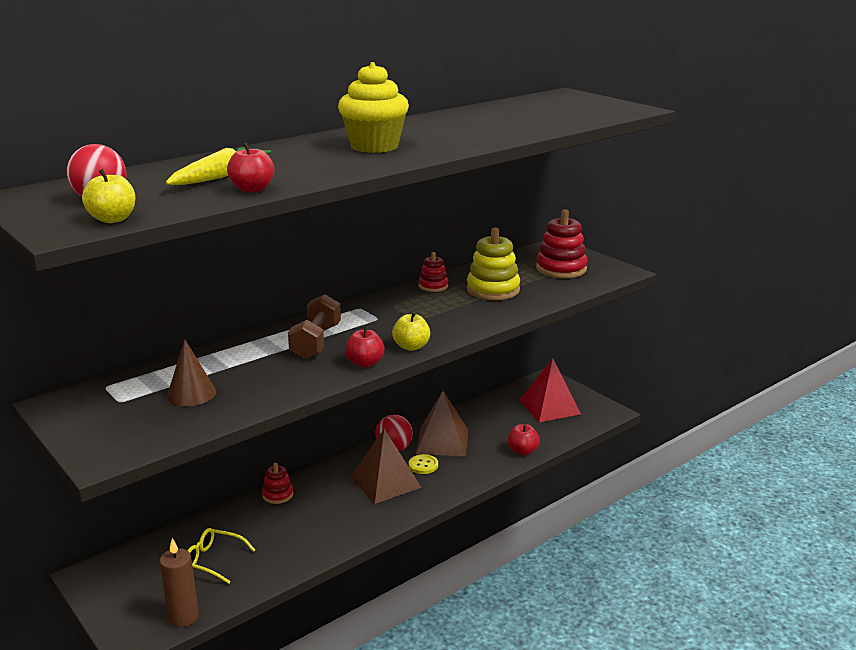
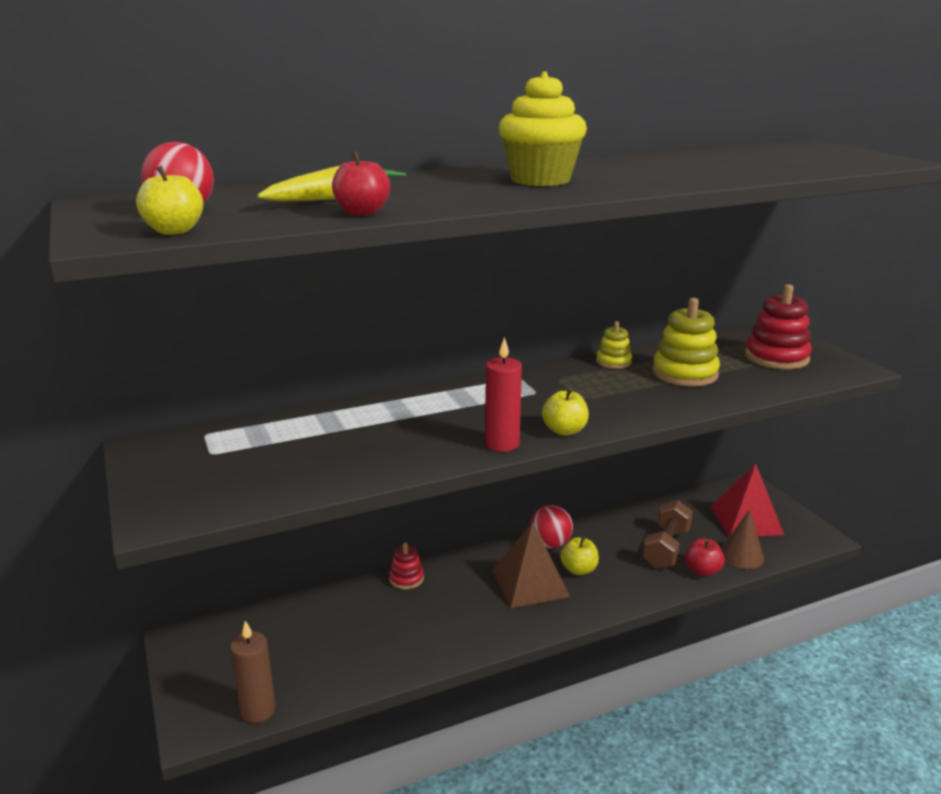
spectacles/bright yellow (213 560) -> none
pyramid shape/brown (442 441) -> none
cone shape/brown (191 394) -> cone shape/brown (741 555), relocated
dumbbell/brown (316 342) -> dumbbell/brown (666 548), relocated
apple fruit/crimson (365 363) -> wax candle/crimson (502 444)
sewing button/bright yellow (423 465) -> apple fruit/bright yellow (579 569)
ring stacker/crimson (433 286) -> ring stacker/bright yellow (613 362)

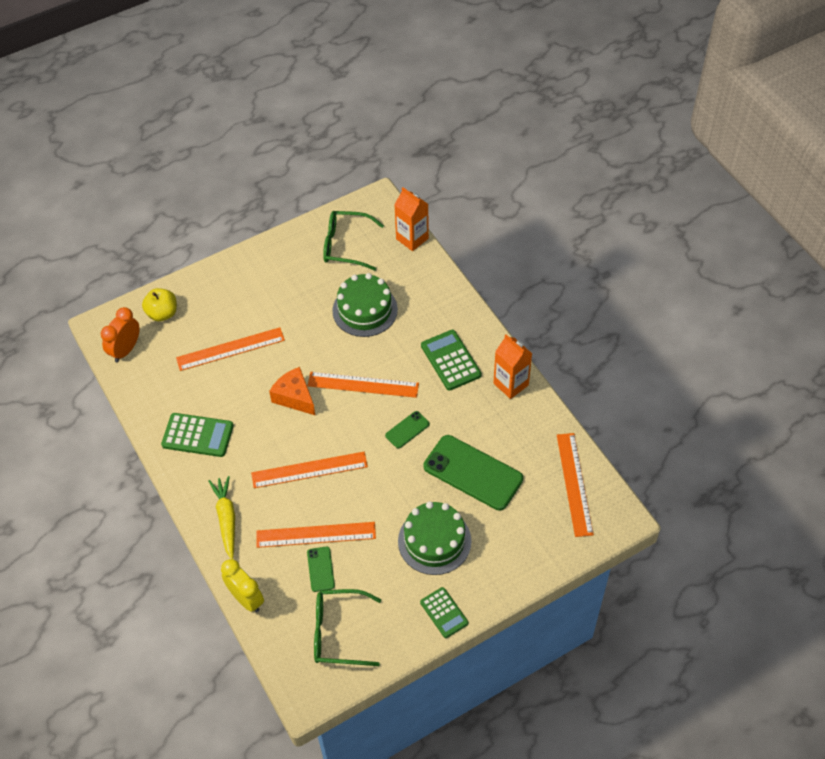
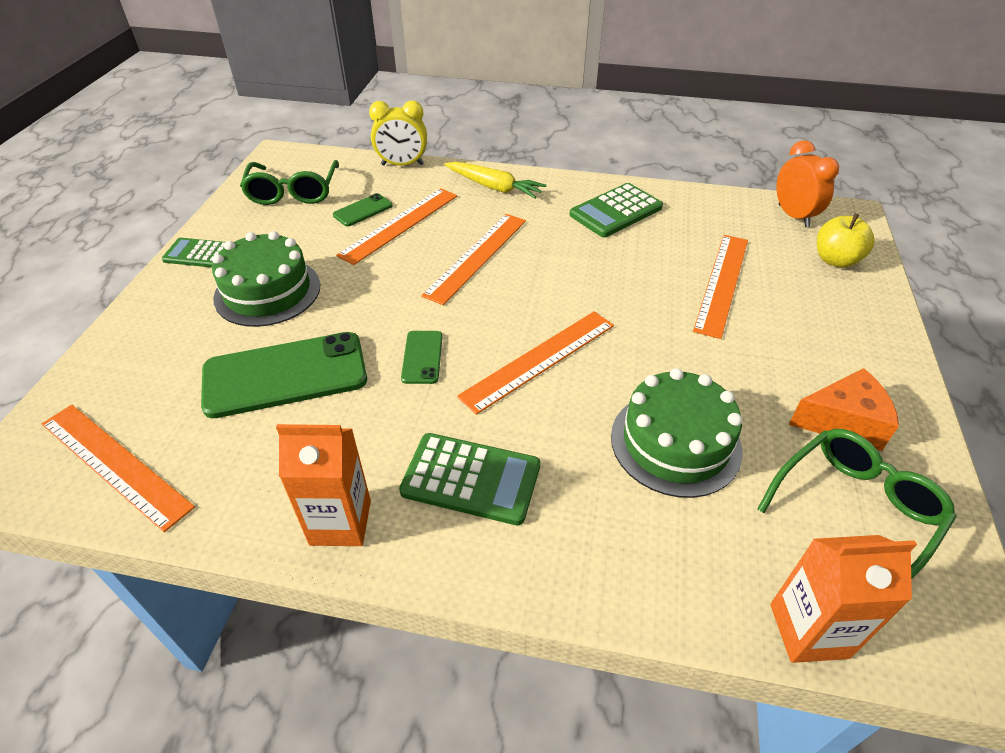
piece of cheese/orange (294 397) -> piece of cheese/orange (843 422), relocated
phone/leaf-green (321 569) -> phone/leaf-green (363 210), 75 degrees counterclockwise
spectacles/leaf-green (339 632) -> spectacles/leaf-green (293 191), 135 degrees clockwise

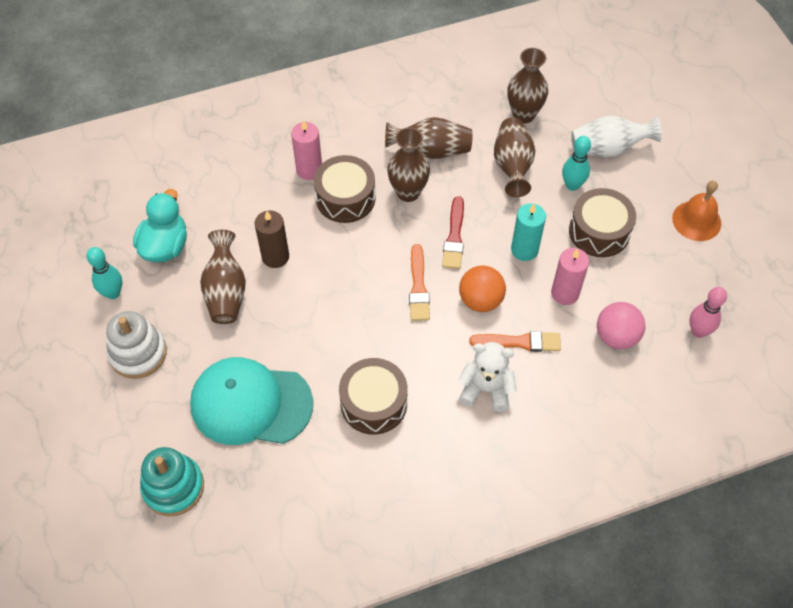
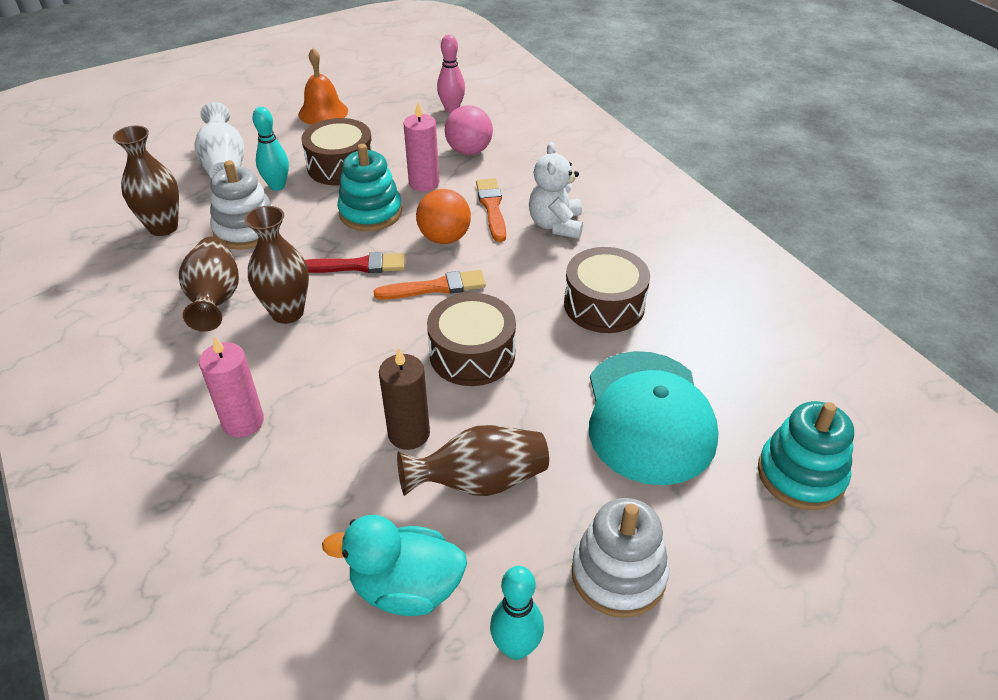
toy drum/brown (345 198) -> toy drum/brown (472 354), relocated
flower vase/brown (512 166) -> ring stacker/snow-white (246 230)
wax candle/aqua (524 250) -> ring stacker/aqua (370 213)

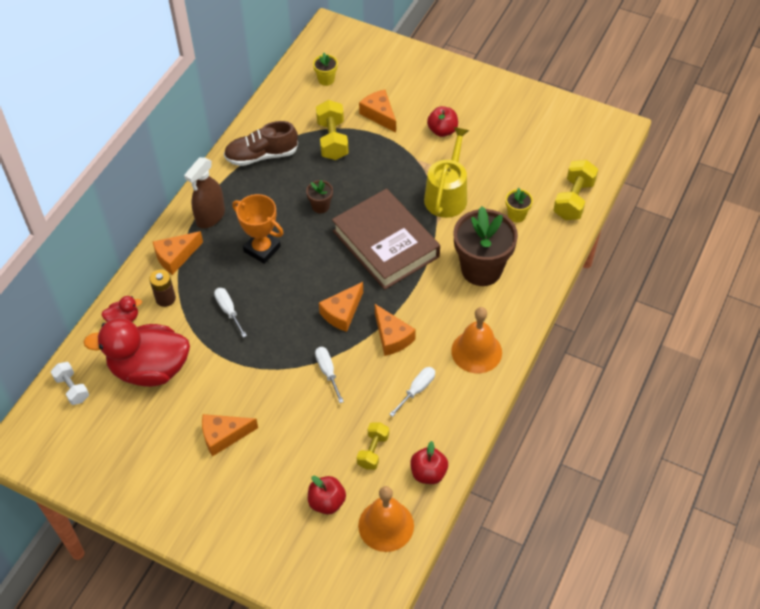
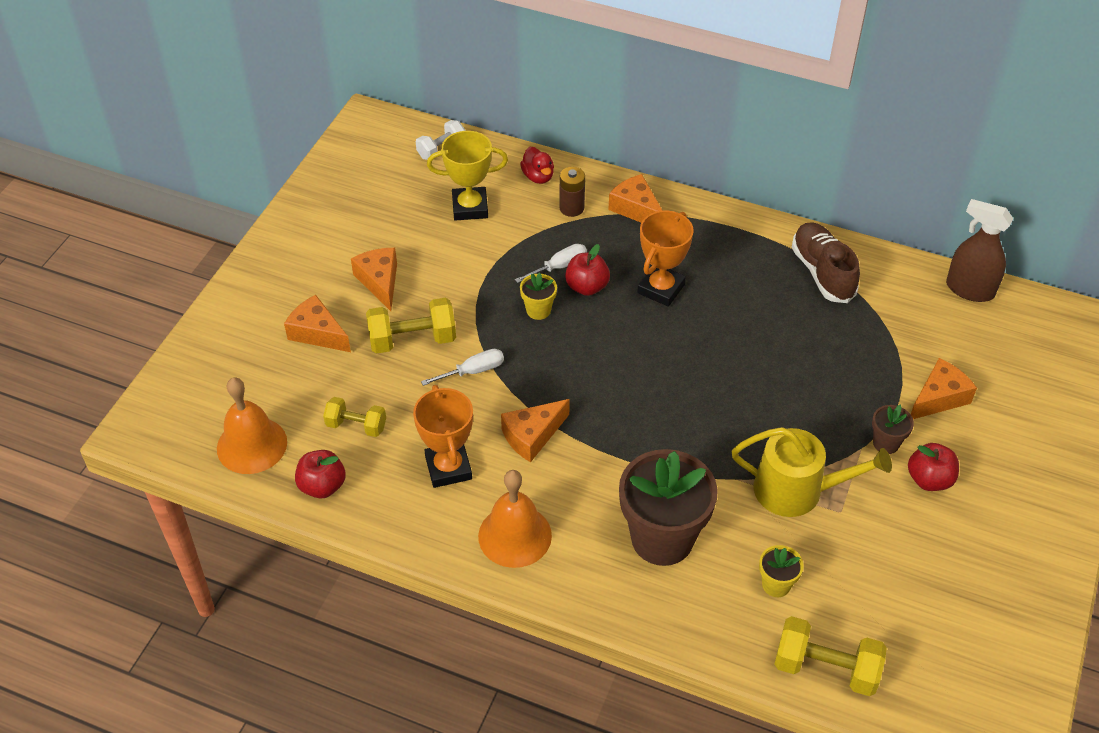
hardcover/brown (385 244) -> none
spray bottle/brown (210 216) -> spray bottle/brown (969 289), relocated
plant pot/brown (320 206) -> plant pot/brown (886 443), relocated
apple fruit/crimson (327 502) -> apple fruit/crimson (587 287), relocated
plant pot/bright yellow (326 80) -> plant pot/bright yellow (538 310), relocated
dumbbell/bright yellow (332 140) -> dumbbell/bright yellow (412 340), relocated
piece of cheese/orange (342 313) -> piece of cheese/orange (317 333), relocated
duck/crimson (149 369) -> prize cup/bright yellow (470 207)
screwdriver/snow-white (417 390) -> prize cup/orange (448 468)

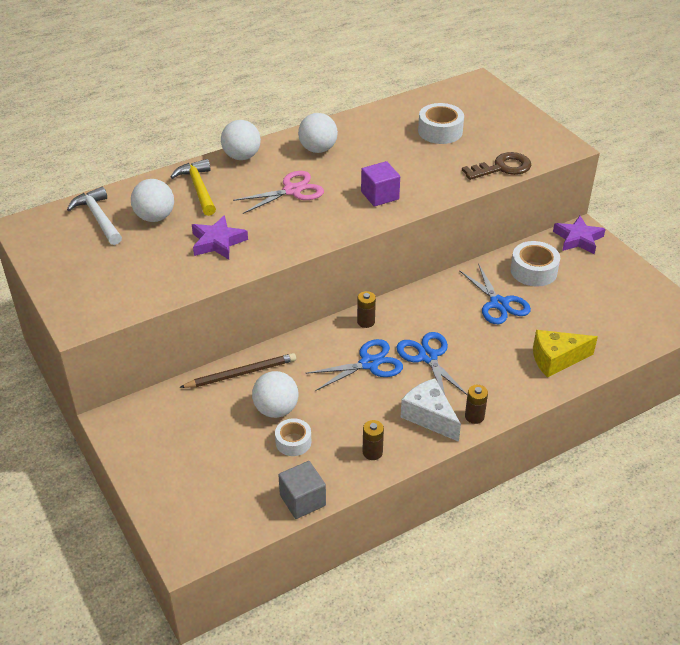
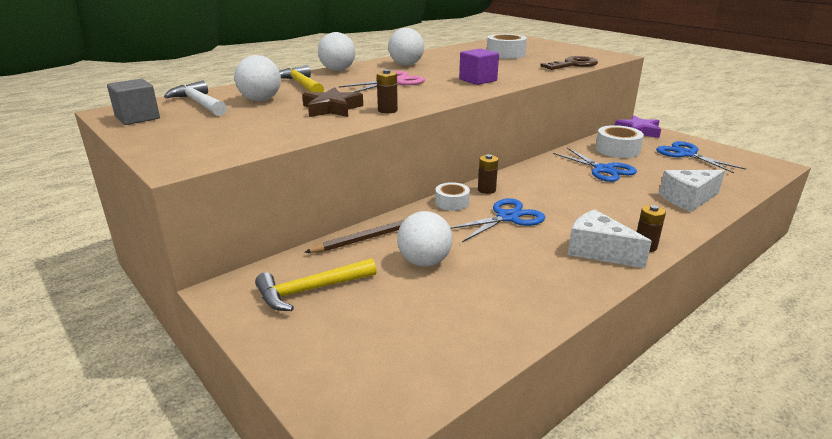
none -> hammer/bright yellow (311 290)
roll of tape/snow-white (293 442) -> roll of tape/snow-white (452 202), relocated
block/gray (302 500) -> block/gray (137 118), relocated
AA battery/brown (372 452) -> AA battery/brown (387 110), relocated
pair of scissors/blue (428 357) -> pair of scissors/blue (686 154), relocated
star shape/purple (218 242) -> star shape/brown (332 109)
piece of cheese/bright yellow (556 360) -> piece of cheese/snow-white (688 199)

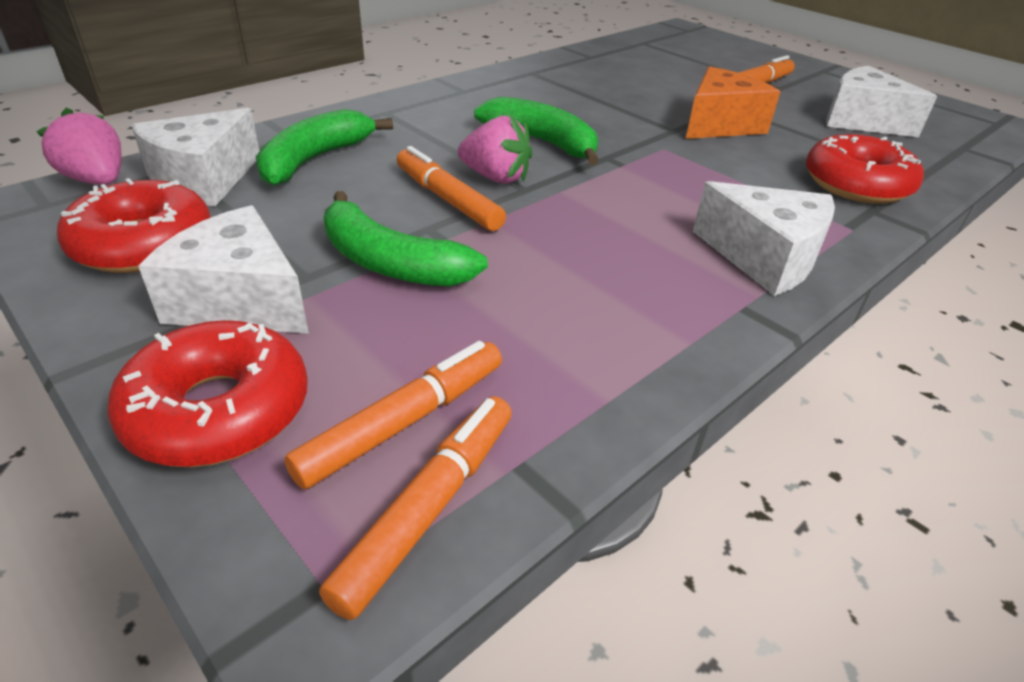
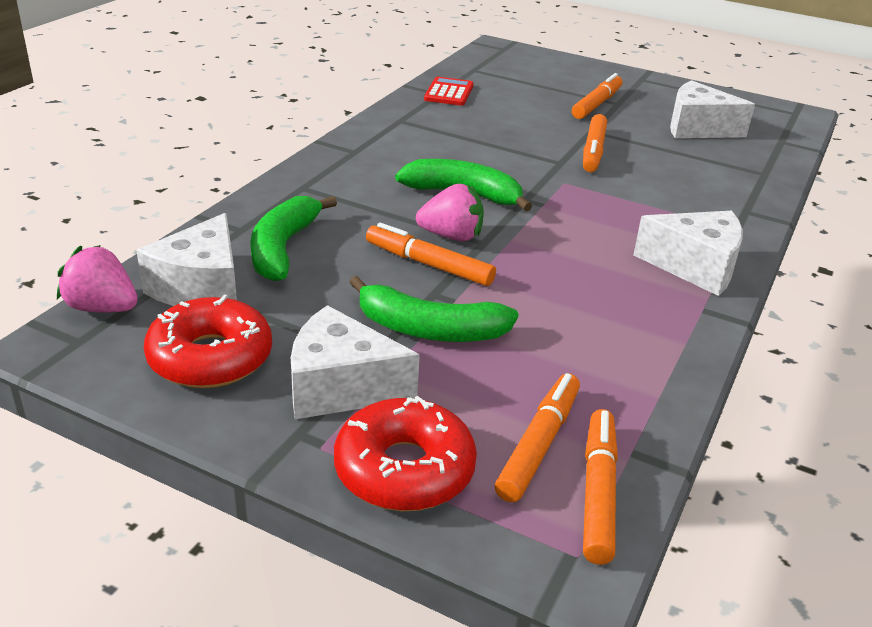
donut/crimson (856 184) -> none
none -> adding machine/crimson (449 92)
piece of cheese/orange (719 125) -> marker/orange (593 151)

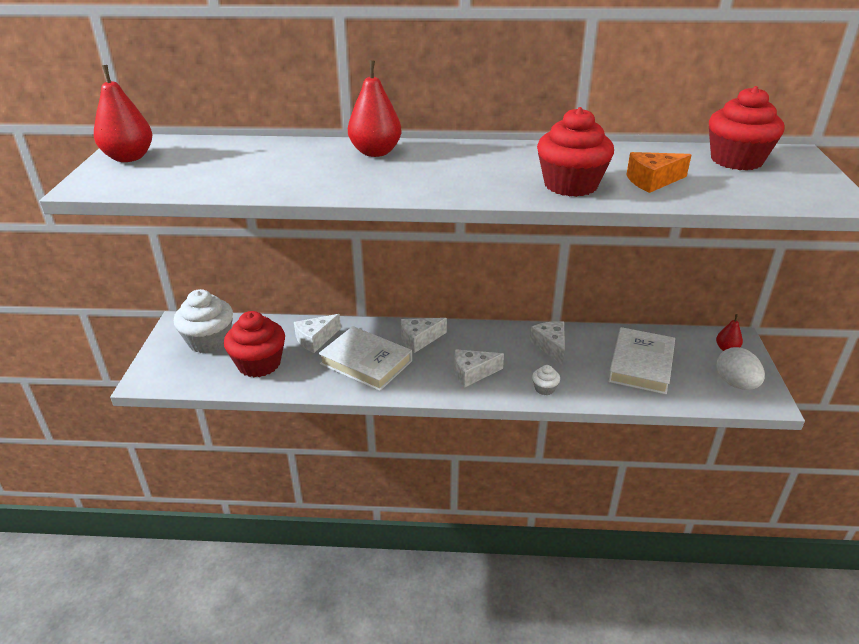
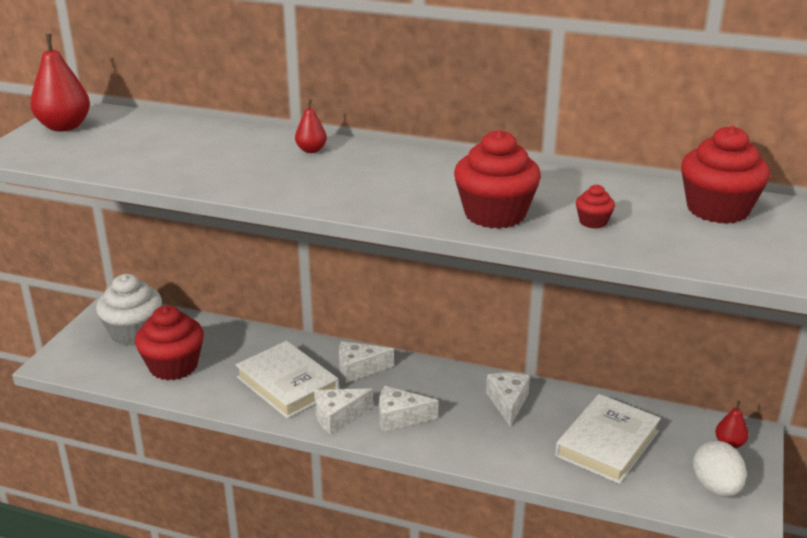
fairy cake/snow-white (544 388) -> none
piece of cheese/snow-white (315 339) -> piece of cheese/snow-white (338 416), relocated
piece of cheese/orange (652 181) -> fairy cake/crimson (593 222)
pear/crimson (375 152) -> pear/crimson (311 150), x0.54

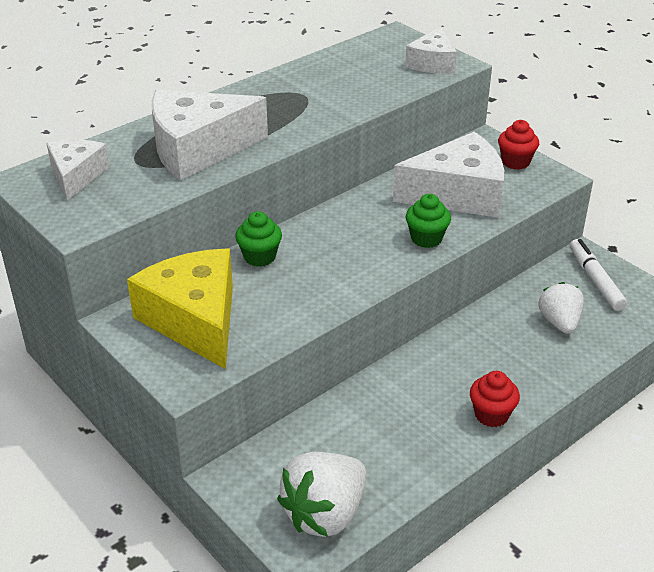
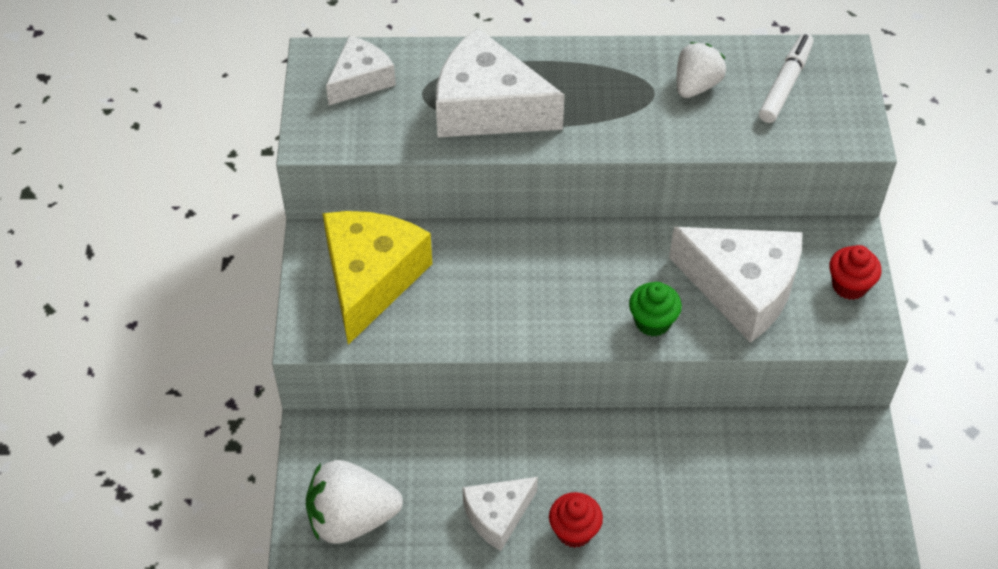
fairy cake/leaf-green (259 257) -> none
piece of cheese/snow-white (432 63) -> piece of cheese/snow-white (497 516), relocated
strawberry/snow-white (559 322) -> strawberry/snow-white (696 86), relocated
marker/snow-white (595 280) -> marker/snow-white (785 84), relocated

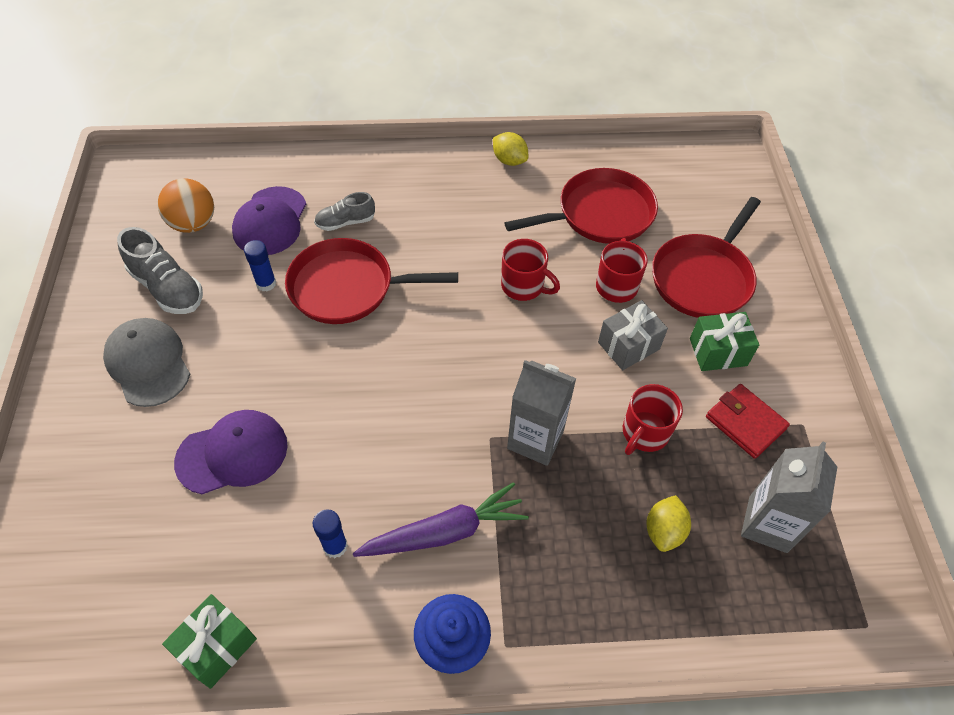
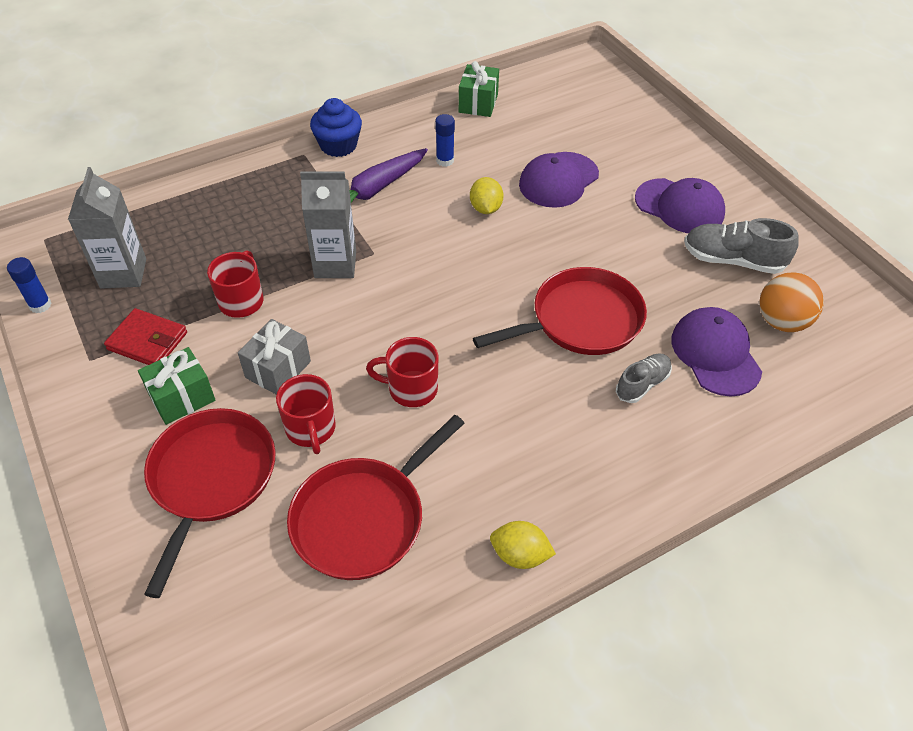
glue stick/blue (266 283) -> glue stick/blue (40 305), relocated
citrus fruit/bright yellow (664 531) -> citrus fruit/bright yellow (485 208), relocated
peaked cap/gray (148 363) -> peaked cap/purple (679 206)

